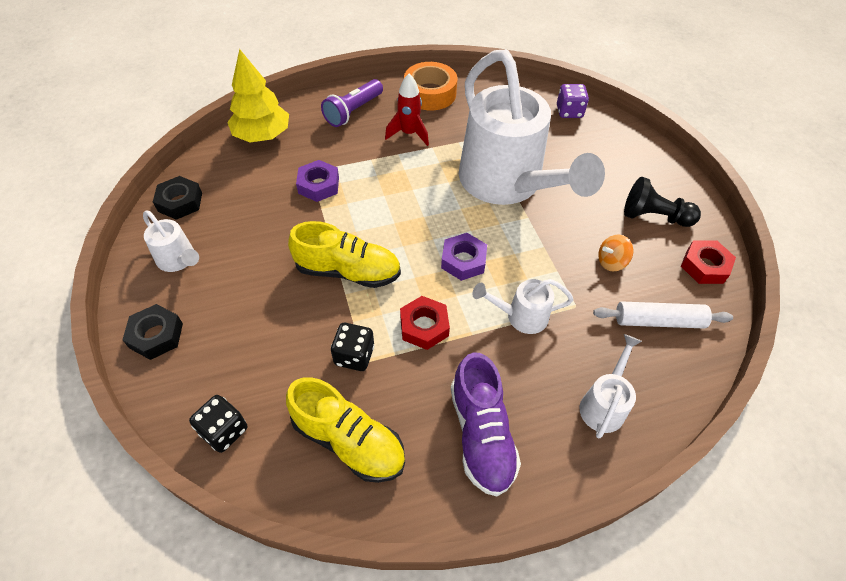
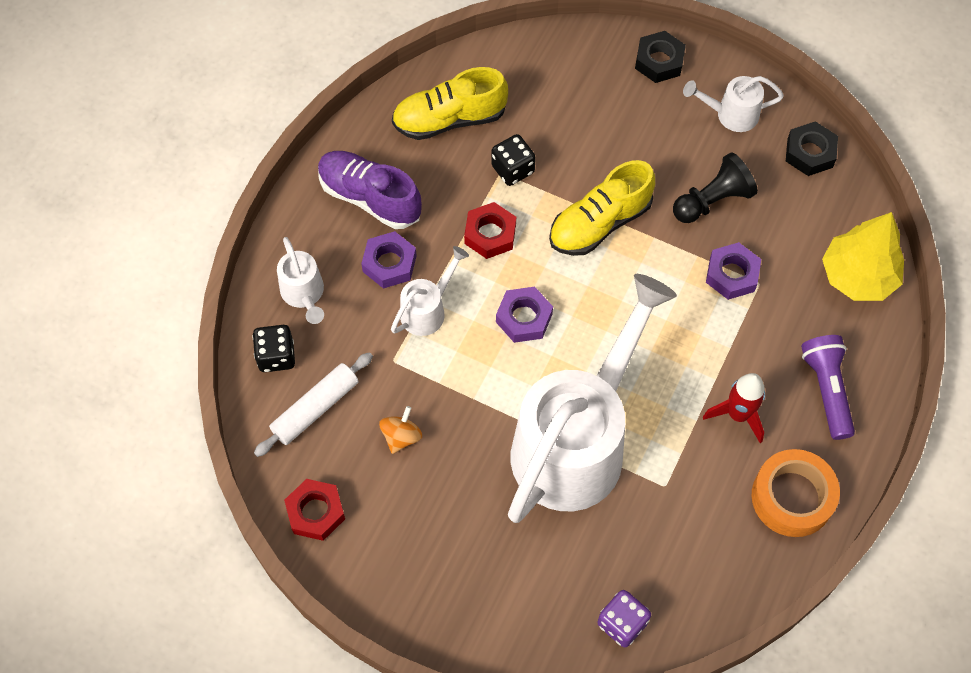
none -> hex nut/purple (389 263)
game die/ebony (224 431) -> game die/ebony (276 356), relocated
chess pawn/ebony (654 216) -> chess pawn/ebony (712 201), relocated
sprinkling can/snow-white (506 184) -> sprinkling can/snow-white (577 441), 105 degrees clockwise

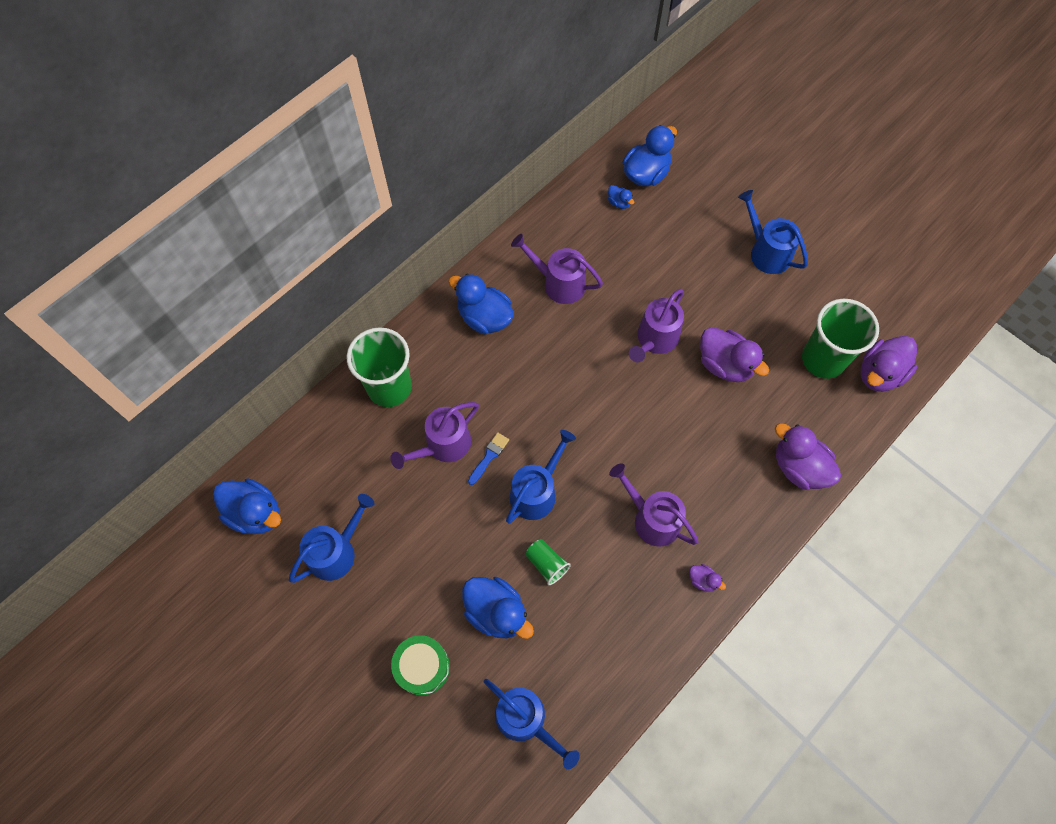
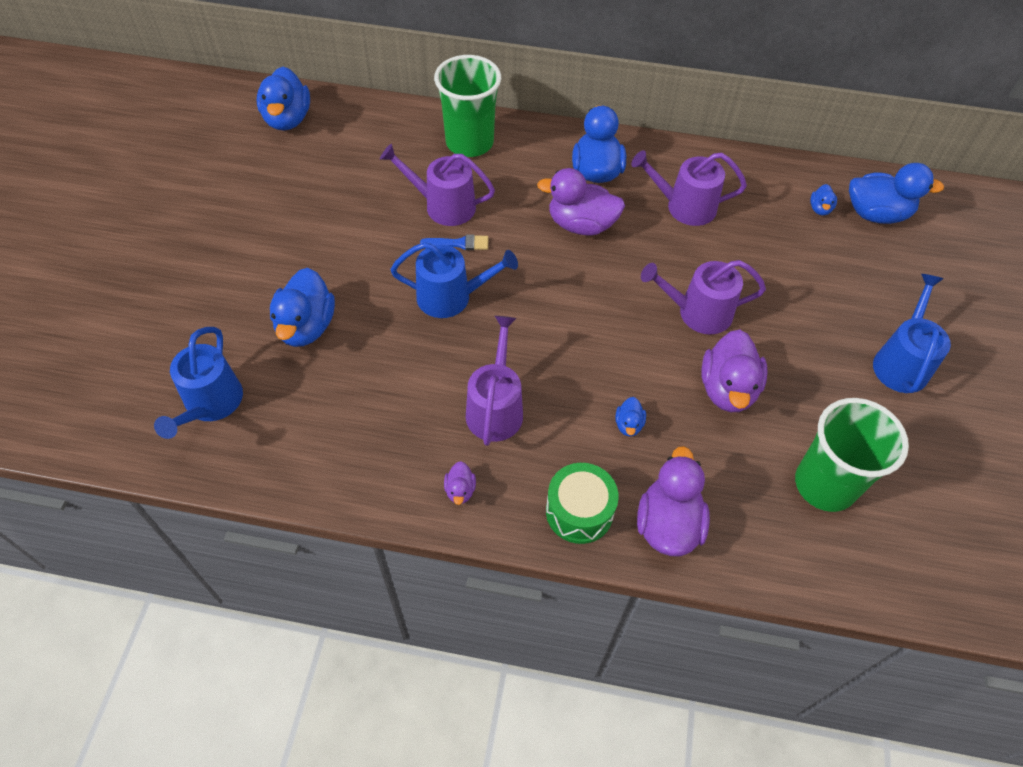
sprinkling can/blue (336 552) -> none
beaker/leaf-green (546 564) -> none
none -> duck/blue (628 424)
toy drum/leaf-green (423 667) -> toy drum/leaf-green (579 511), relocated
duck/purple (880 374) -> duck/purple (581 224), relocated
sprinkling can/purple (559 283) -> sprinkling can/purple (685 206), 75 degrees counterclockwise

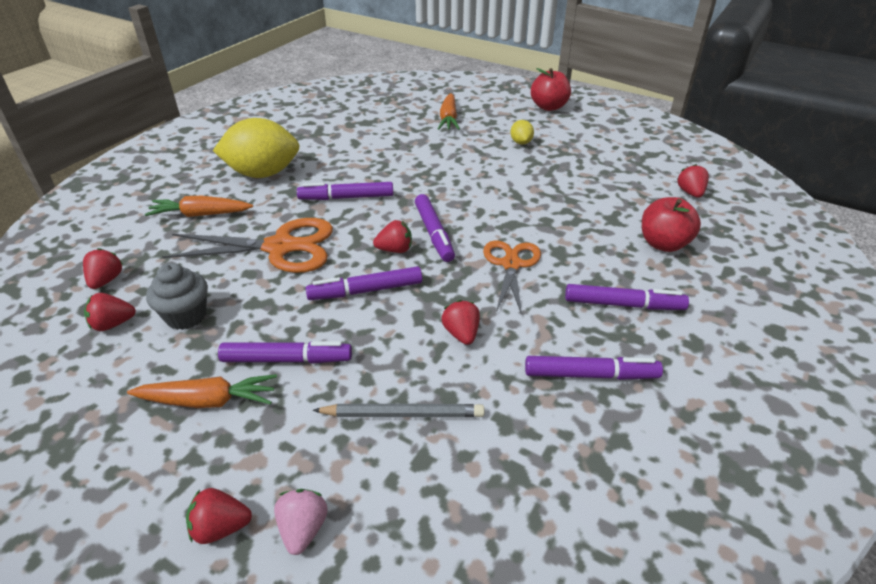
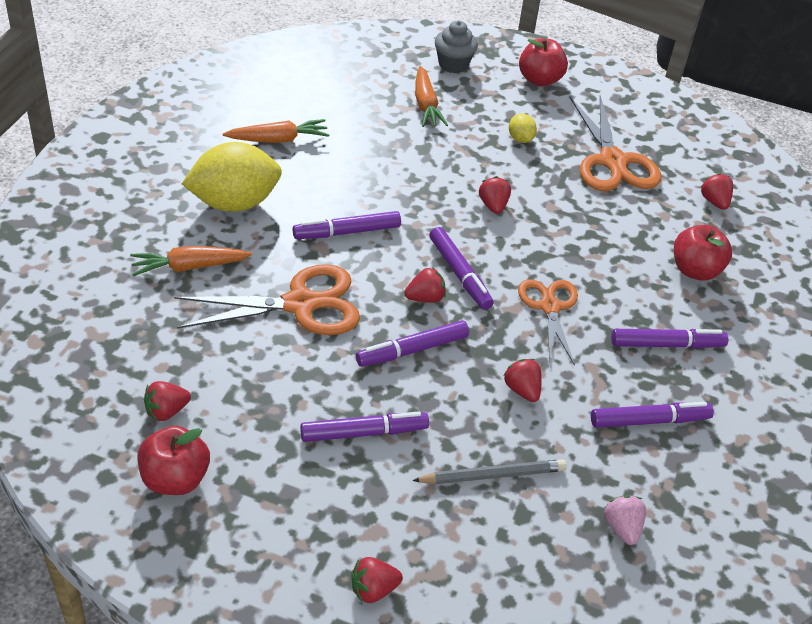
none -> apple fruit/crimson (175 479)
none -> pair of scissors/orange (613 161)
strawberry/crimson (106 280) -> strawberry/crimson (493 205), relocated
carrot/orange (208 401) -> carrot/orange (278 140), relocated
fairy cake/gray (186 316) -> fairy cake/gray (453 64), relocated
strawberry/rose-pink (303 529) -> strawberry/rose-pink (622 528), relocated

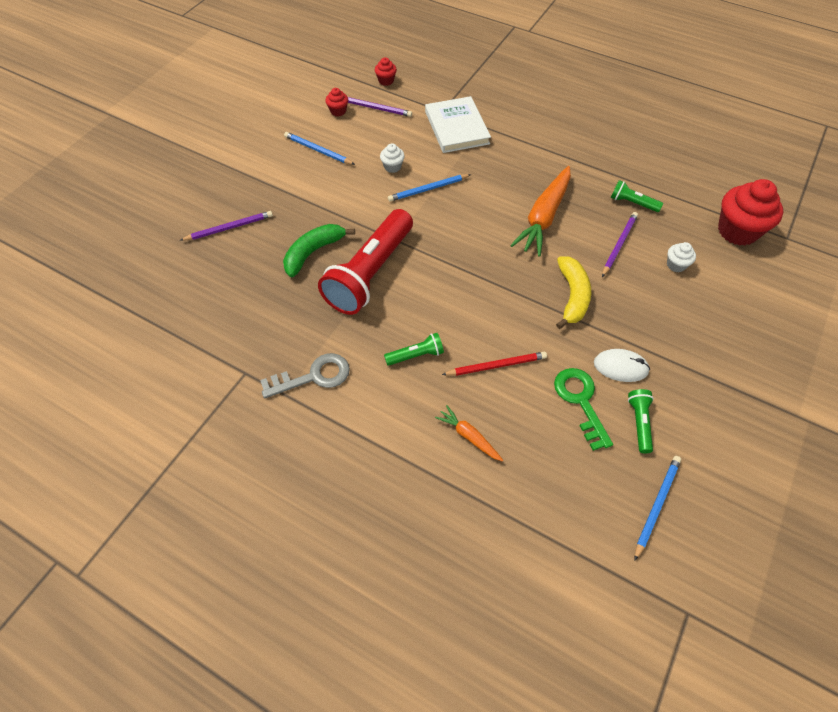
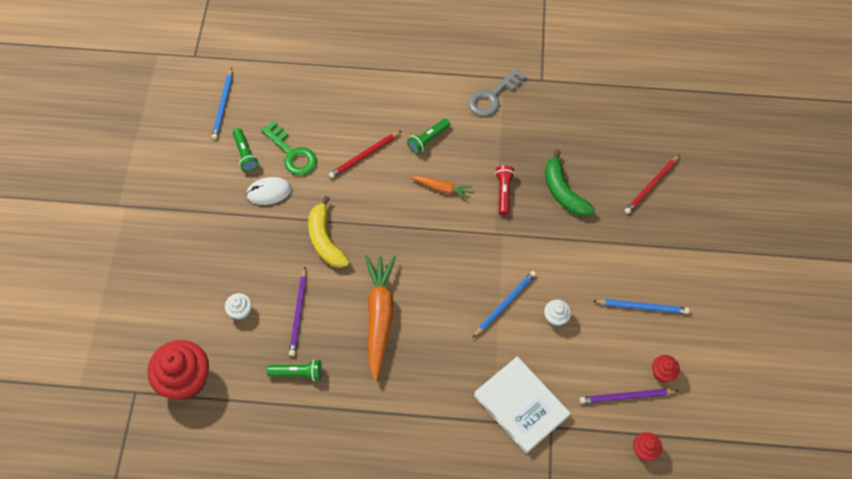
carrot/orange (469 436) -> carrot/orange (442 188), relocated
lead pencil/purple (229 228) -> lead pencil/crimson (651 186)
toy banana/leaf-green (313 252) -> toy banana/leaf-green (563 192), 135 degrees clockwise
flashlight/crimson (370 273) -> flashlight/crimson (503 192), x0.42

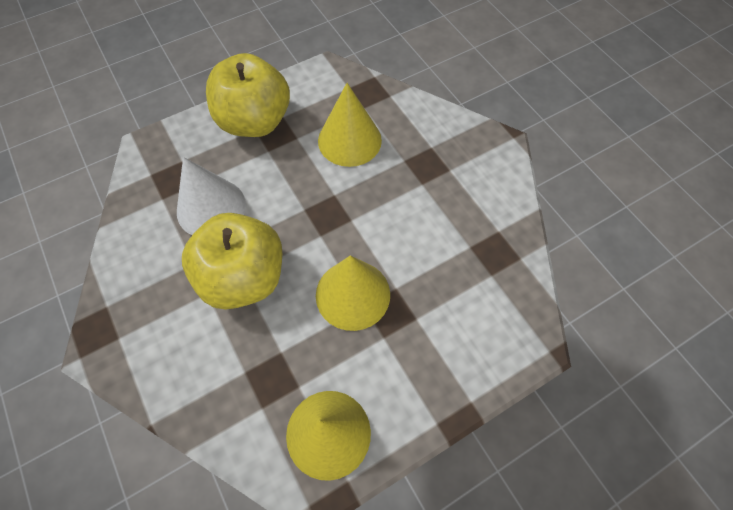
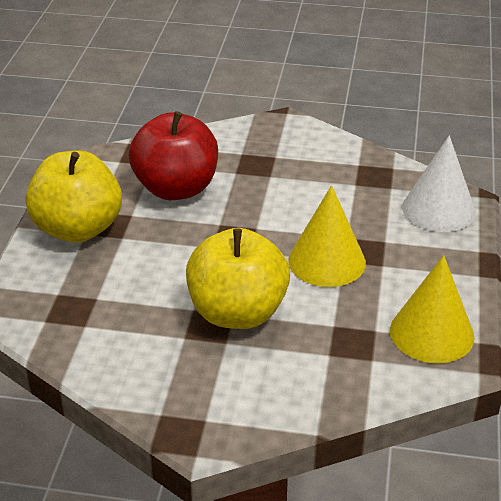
cone shape/snow-white (211 208) -> cone shape/snow-white (438 209), relocated
cone shape/bright yellow (349 140) -> apple fruit/crimson (176 188)

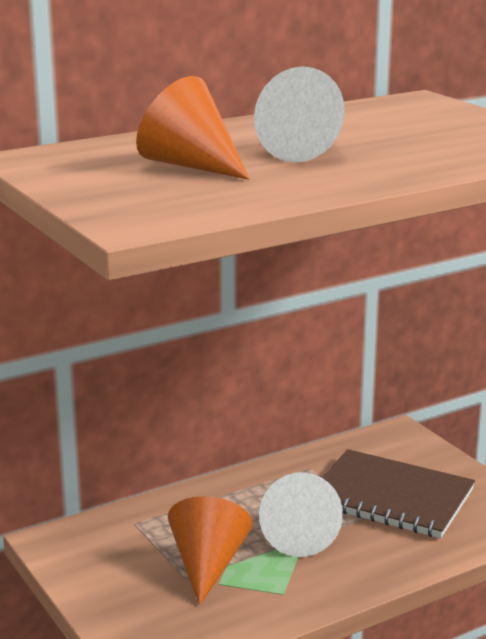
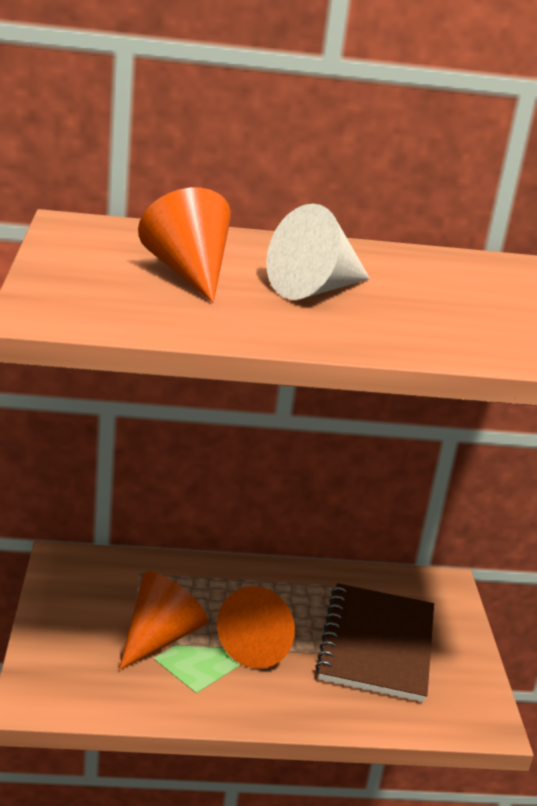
cone shape/snow-white (297 536) -> cone shape/orange (259 644)
notepad/brown (391 497) -> notepad/brown (377 644), 45 degrees clockwise

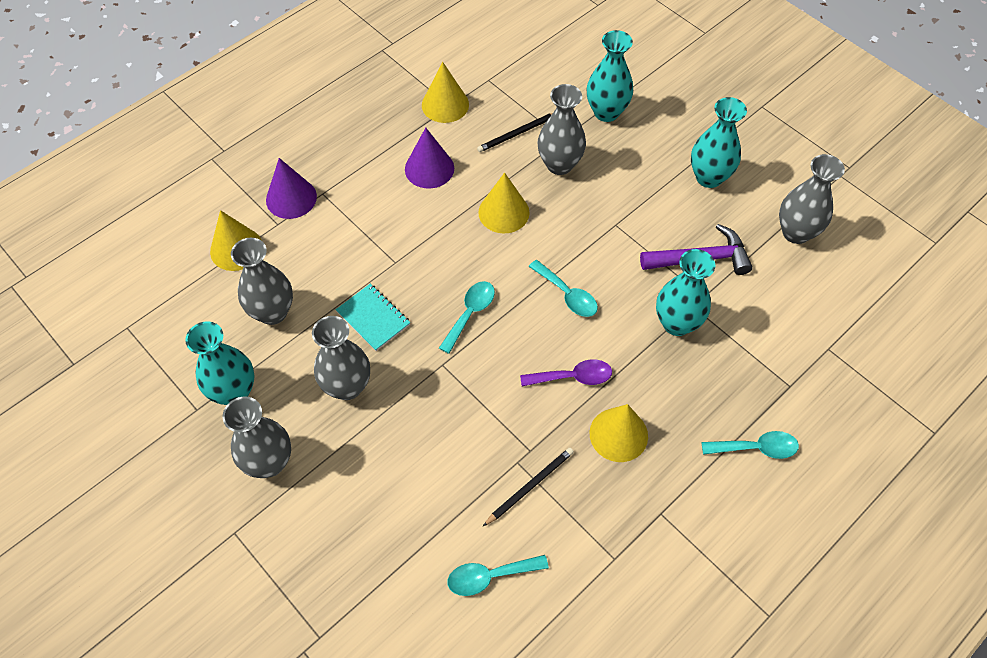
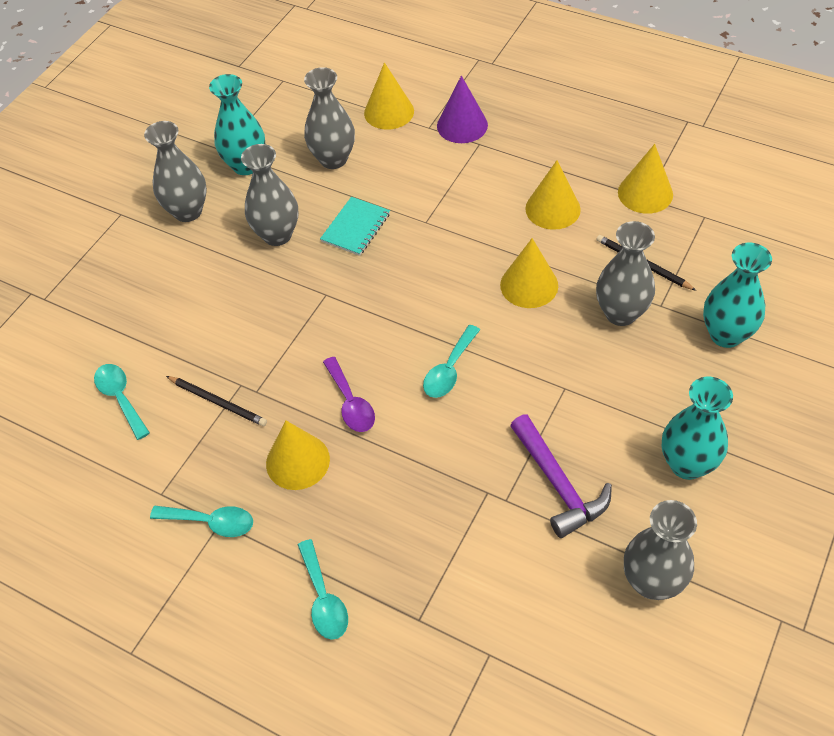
flower vase/aqua (677 323) -> none
spoon/aqua (470 313) -> spoon/aqua (211 522), relocated
cone shape/purple (429 168) -> cone shape/bright yellow (552 209)

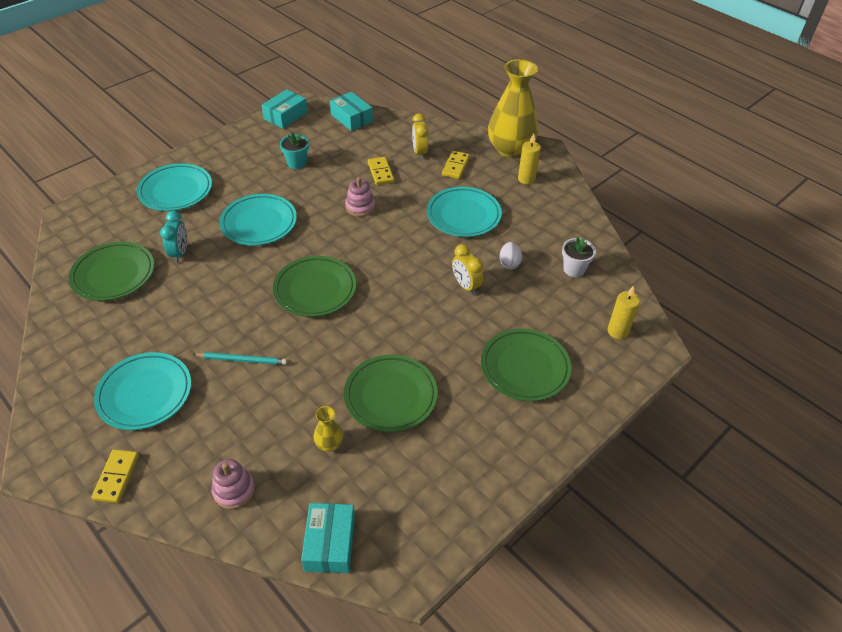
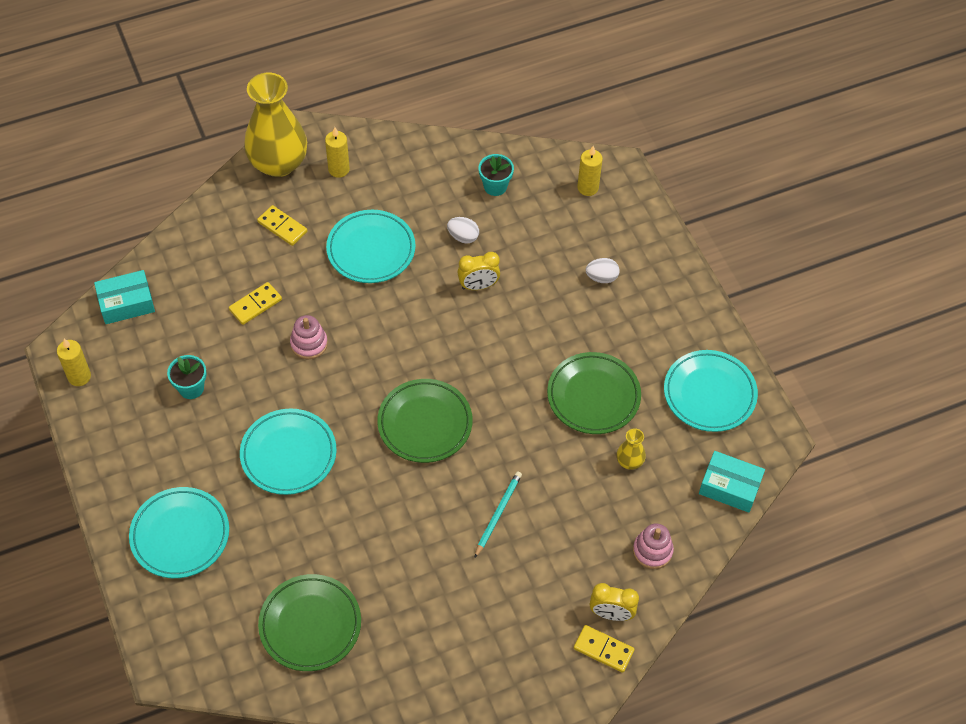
bedside clock/aqua (180 253) -> none
dinner plate/aqua (145 394) -> dinner plate/aqua (709 394), relocated
bedside clock/bright yellow (419 152) -> bedside clock/bright yellow (611 614), relocated
parcel/aqua (285 116) -> wax candle/bright yellow (79 376)
dinner plate/leaf-green (525 368) -> toy egg/snow-white (601 277)
plant pot/snow-white (574 269) -> plant pot/aqua (495 186)
domino tile/bright yellow (381 172) -> domino tile/bright yellow (255 305), 45 degrees counterclockwise

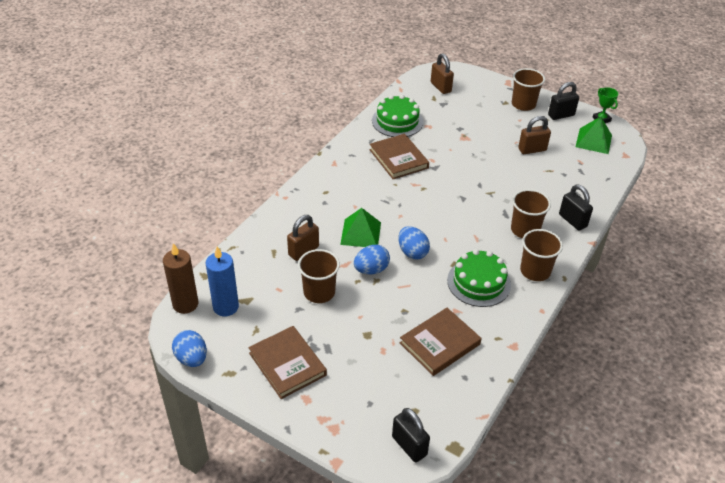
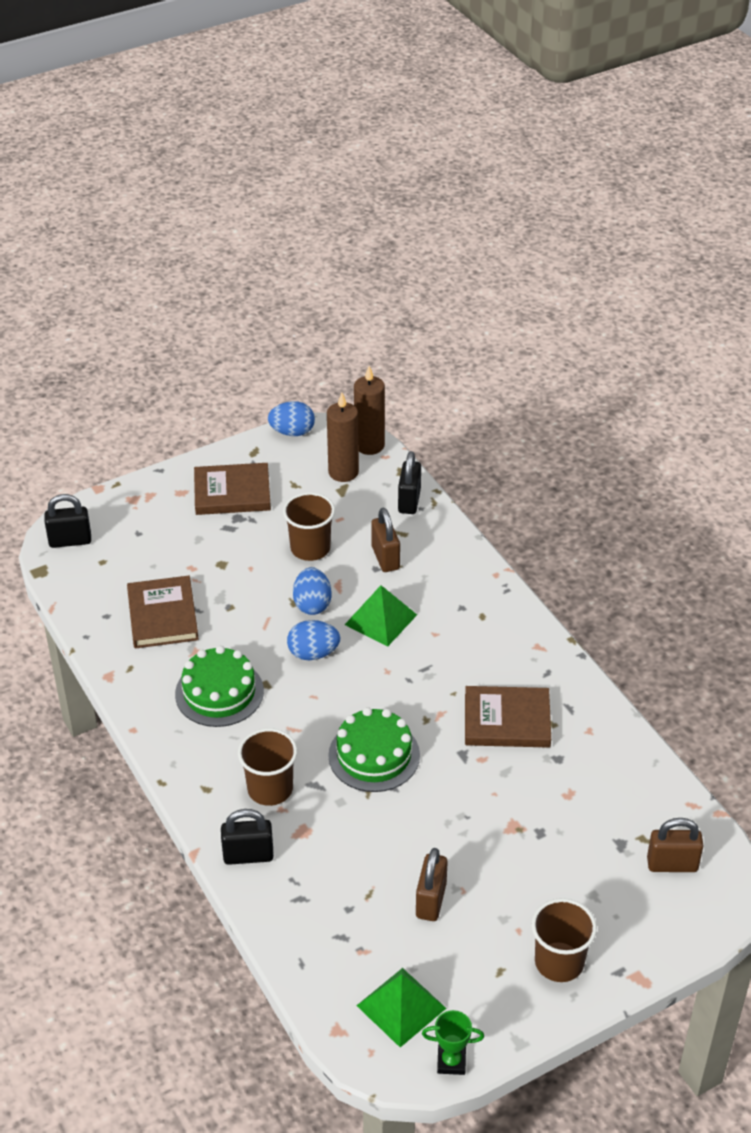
beaker/brown (535 271) -> none
gateau/leaf-green (397 121) -> gateau/leaf-green (374 755), relocated
padlock/ebony (561 115) -> padlock/ebony (409 501), relocated
wax candle/blue (226 307) -> wax candle/brown (343 472)

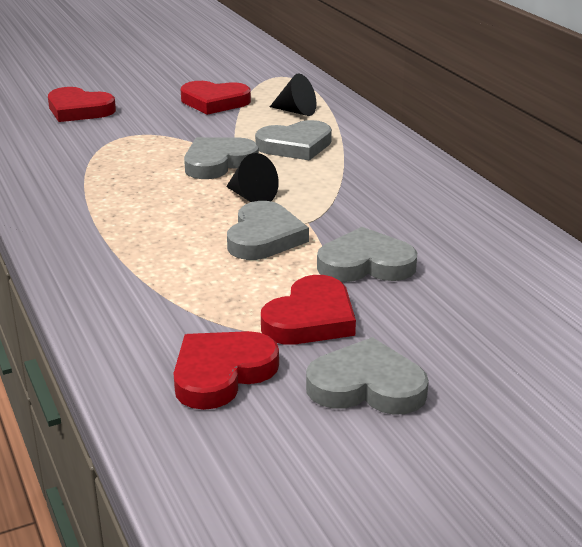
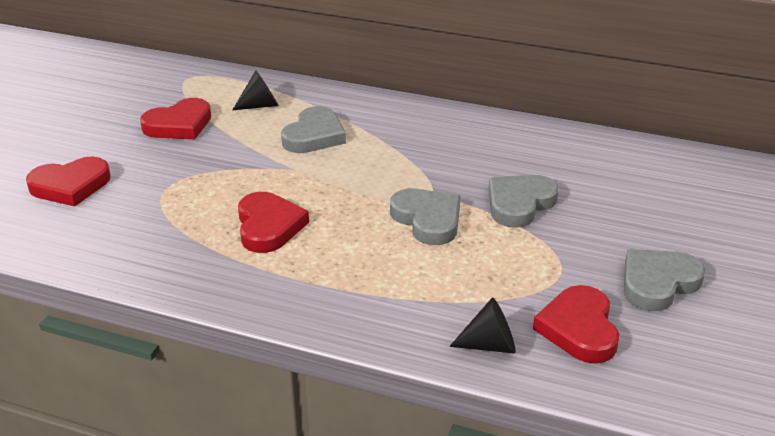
love heart/gray (218 162) -> none
cone shape/ebony (251 197) -> cone shape/ebony (490 345), relocated
love heart/crimson (310 318) -> love heart/crimson (268 226), relocated

